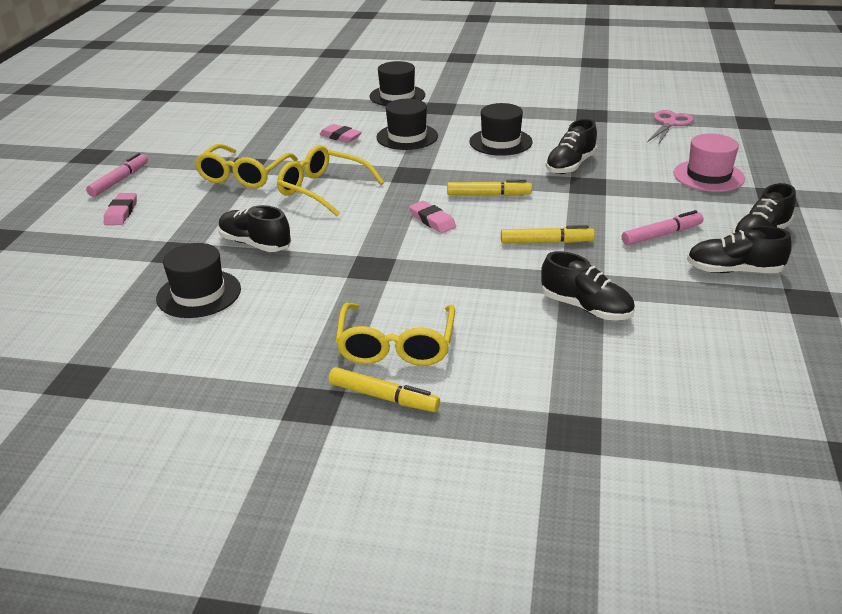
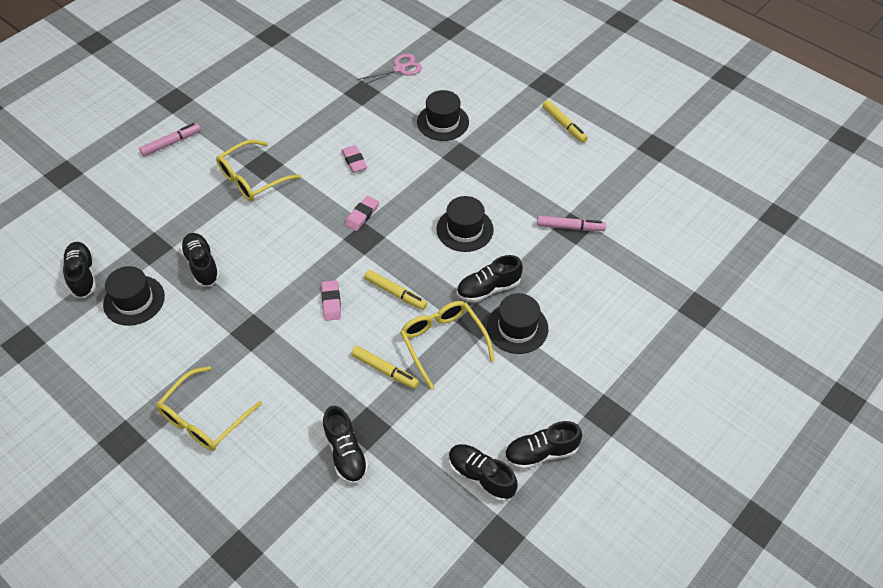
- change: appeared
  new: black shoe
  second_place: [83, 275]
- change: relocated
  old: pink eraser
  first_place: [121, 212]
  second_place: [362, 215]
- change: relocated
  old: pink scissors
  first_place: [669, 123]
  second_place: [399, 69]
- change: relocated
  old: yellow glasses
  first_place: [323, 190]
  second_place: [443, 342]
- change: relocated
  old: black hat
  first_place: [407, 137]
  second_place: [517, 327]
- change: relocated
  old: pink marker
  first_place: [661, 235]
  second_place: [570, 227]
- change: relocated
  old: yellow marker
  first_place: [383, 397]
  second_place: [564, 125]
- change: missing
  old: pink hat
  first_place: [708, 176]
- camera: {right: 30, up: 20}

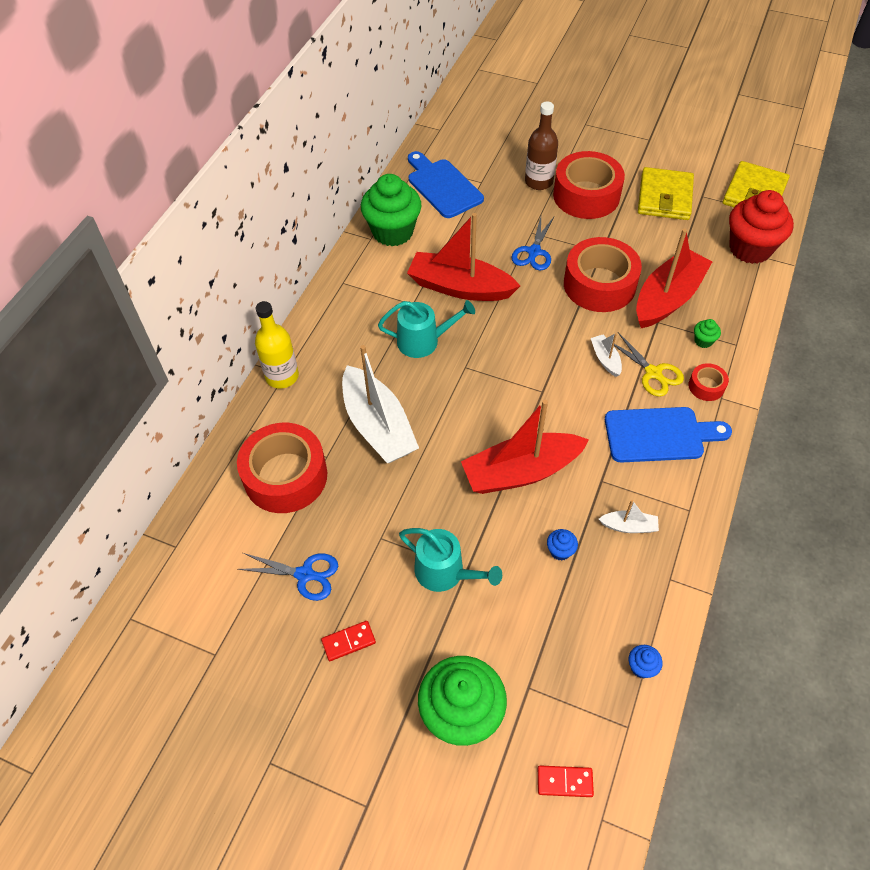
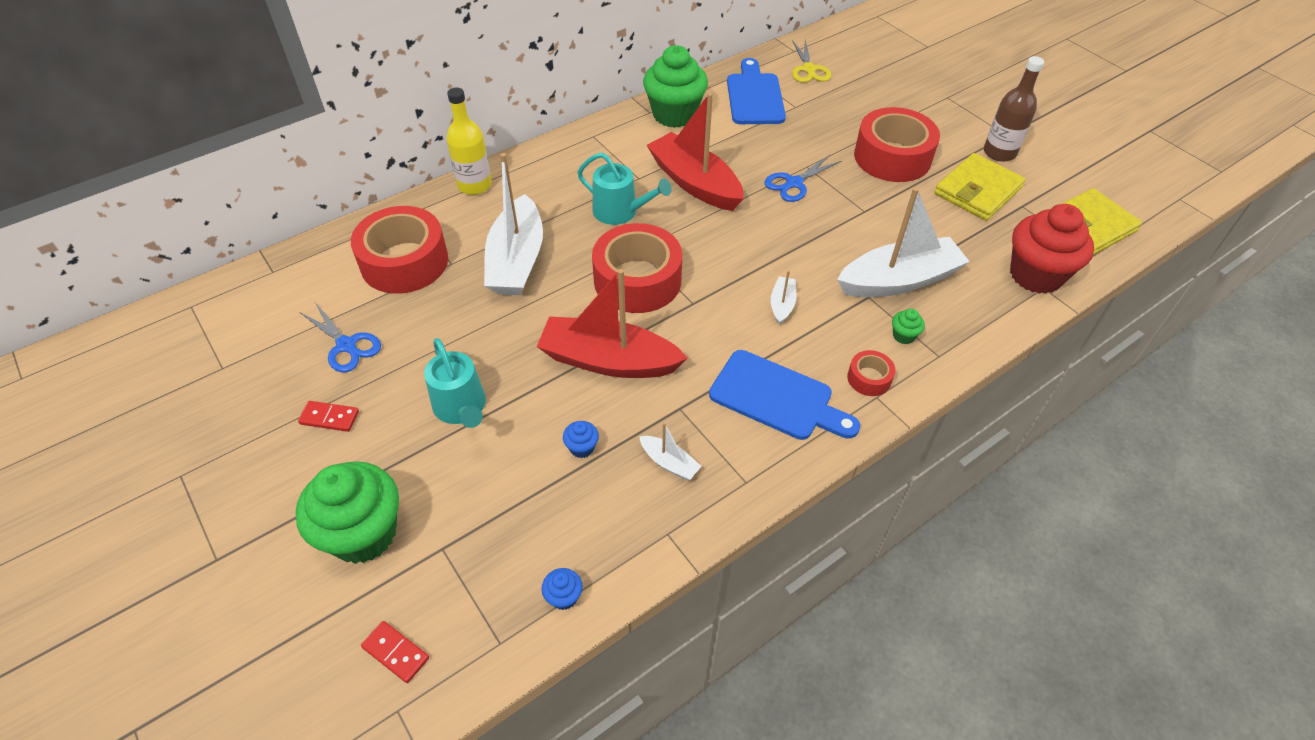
- change: relocated
  old: red tape
  first_place: [599, 284]
  second_place: [637, 280]
- change: relocated
  old: yellow scissors
  first_place: [653, 373]
  second_place: [808, 69]
- change: colour
  old: red boat
  new: white boat
  first_place: [667, 298]
  second_place: [899, 280]
- change: relocated
  old: brown bottle
  first_place: [538, 182]
  second_place: [999, 152]
- camera: {right: 30, up: -5}

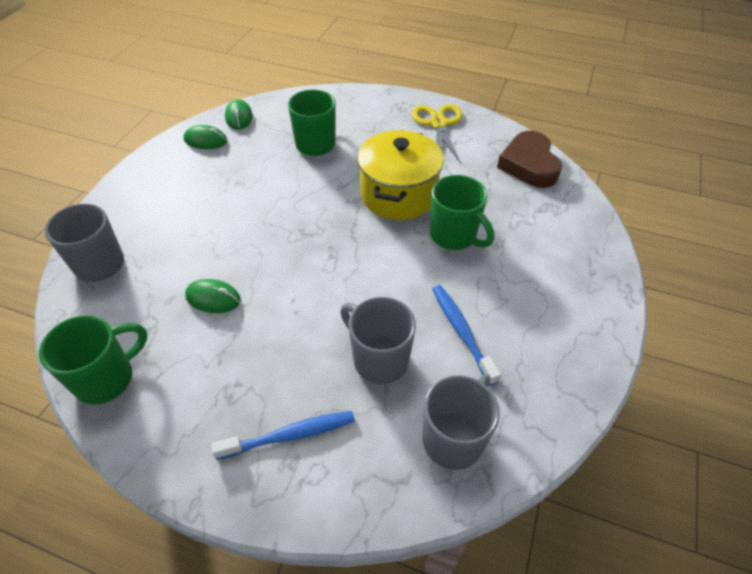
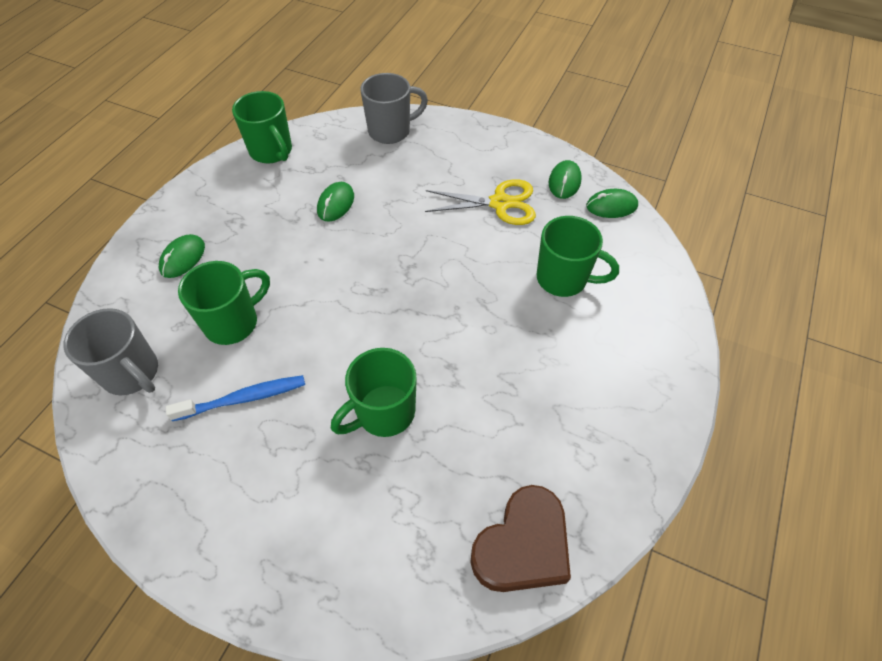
- change: exchanged
  old: blue toothbrush
  new: green mouse
  first_place: [290, 435]
  second_place: [183, 258]
- change: colour
  old: grey mug
  new: green mug
  first_place: [379, 359]
  second_place: [233, 323]
- change: relocated
  old: yellow scissors
  first_place: [438, 124]
  second_place: [500, 203]
- change: spun
  old: brown heart
  first_place: [529, 164]
  second_place: [522, 545]
  degrees: 135
- change: missing
  old: yellow pot
  first_place: [398, 194]
- camera: {right: 95, up: 5}

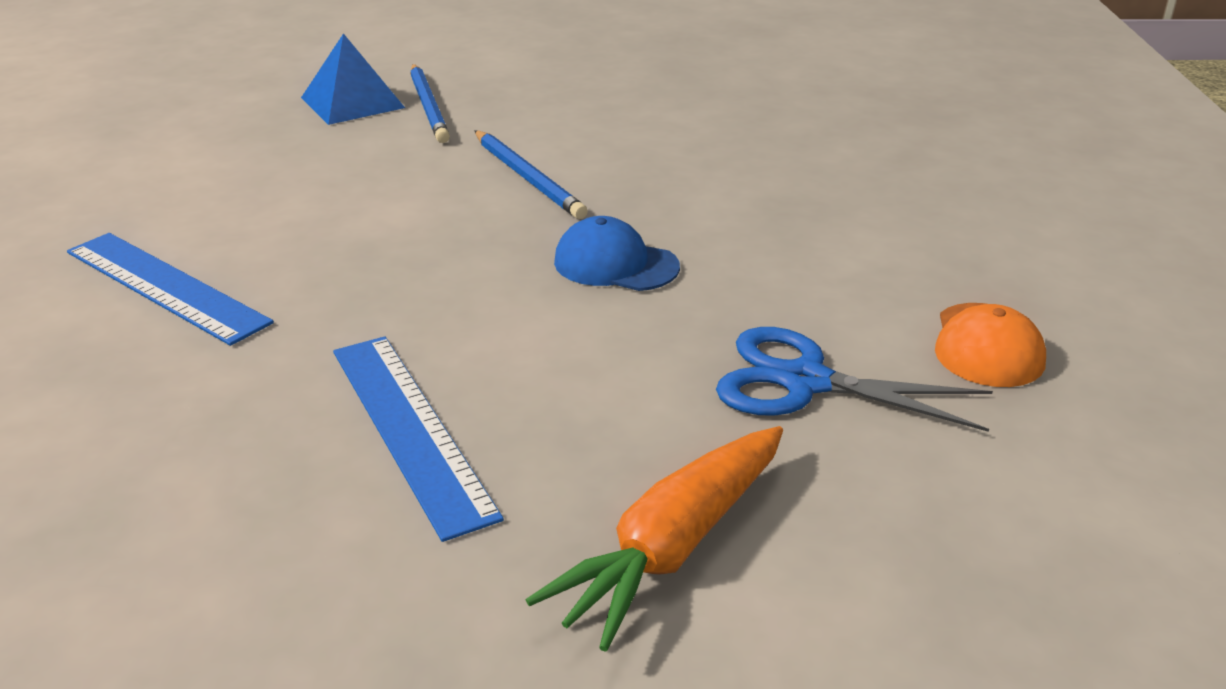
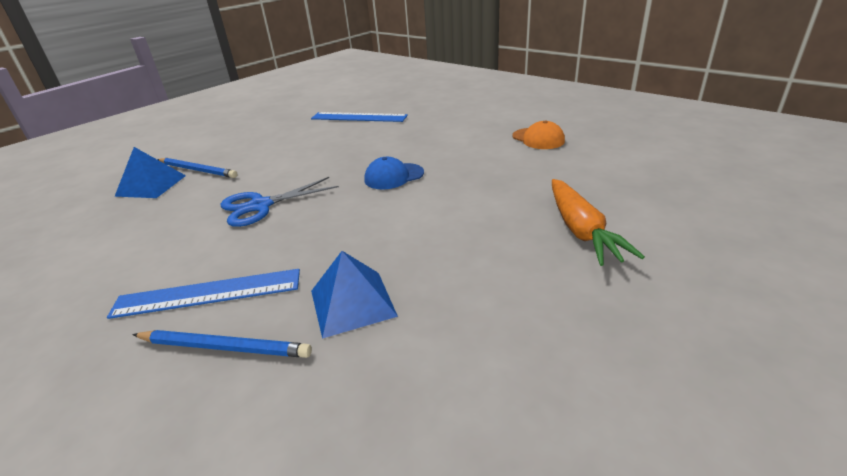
- change: relocated
  old: blue pencil
  first_place: [528, 178]
  second_place: [224, 347]
- change: relocated
  old: blue scissors
  first_place: [805, 382]
  second_place: [260, 206]
- change: relocated
  old: blue ruler
  first_place: [410, 429]
  second_place: [358, 117]
- change: appeared
  new: blue pyramid
  second_place: [352, 303]
- camera: {right: -45, up: 0}

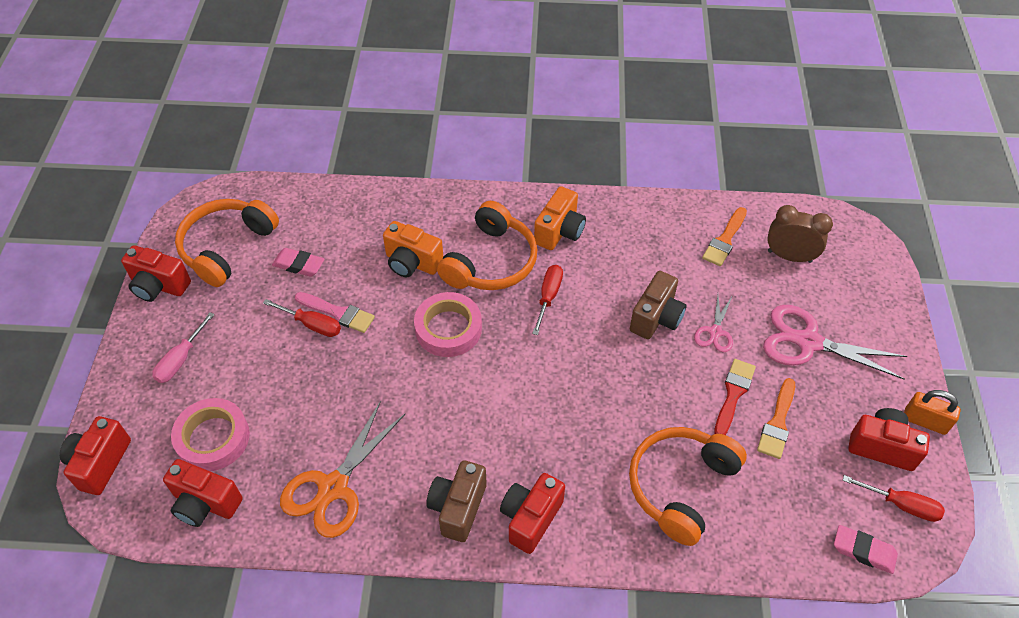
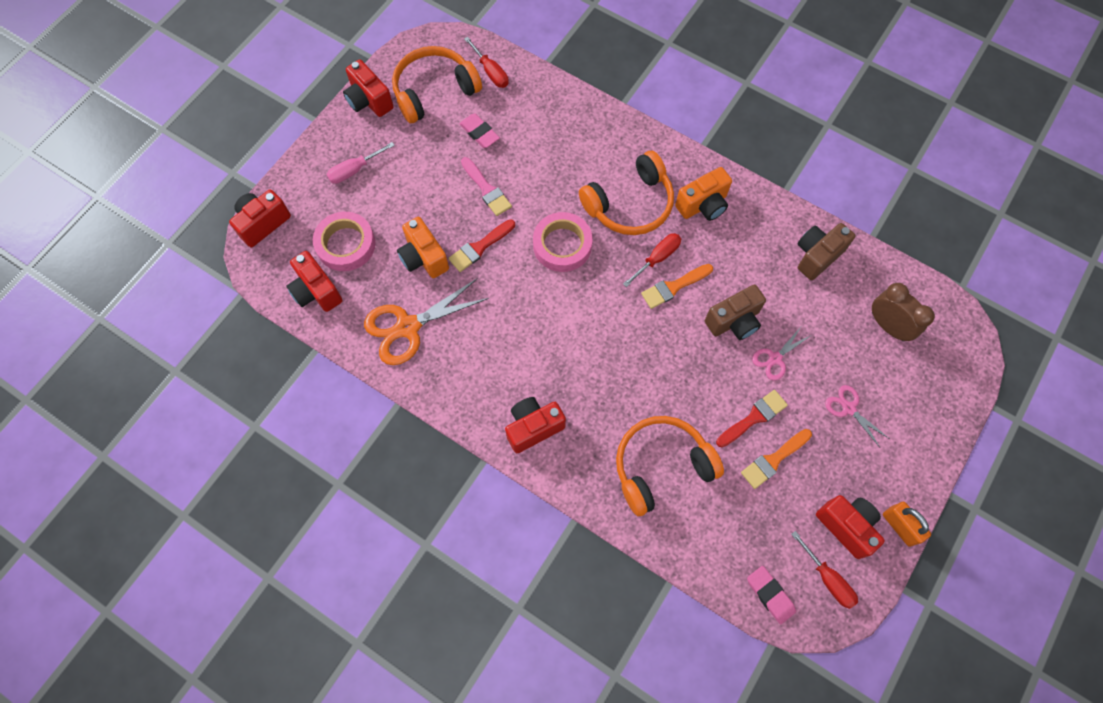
- change: relocated
  old: orange camera
  first_place: [412, 263]
  second_place: [424, 257]
- change: appeared
  new: red brush
  second_place: [479, 247]
- change: relocated
  old: red screwdriver
  first_place: [312, 324]
  second_place: [490, 72]
- change: relocated
  old: orange brush
  first_place: [725, 240]
  second_place: [673, 287]
- change: relocated
  old: brown camera
  first_place: [458, 508]
  second_place: [817, 256]
- change: size
  old: pink scissors
  first_place: [808, 342]
  second_place: [848, 408]
  factor: 0.53
- camera: {right: 30, up: 15}

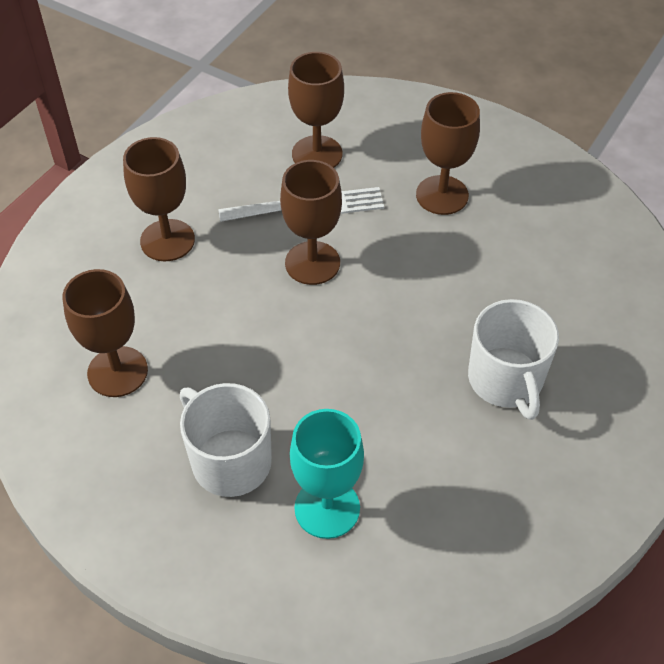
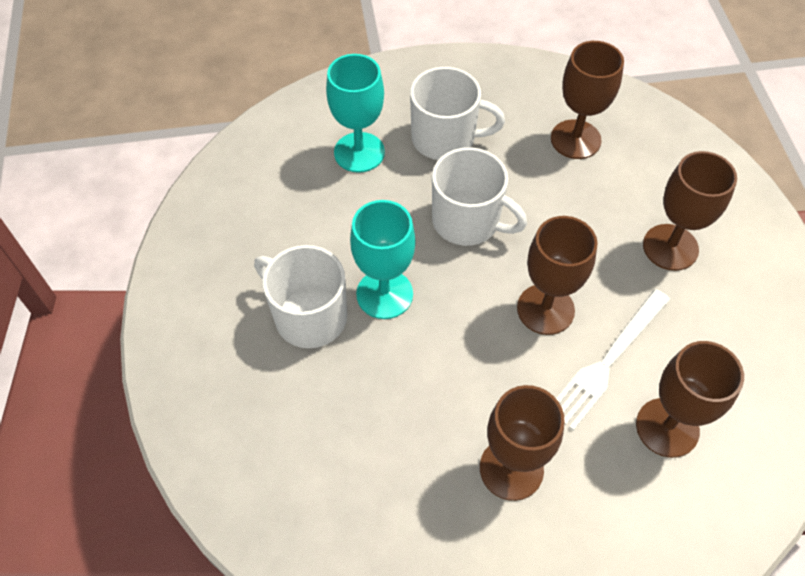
- change: appeared
  new: turquoise goblet
  second_place: [384, 294]
- change: appeared
  new: white mug
  second_place: [467, 221]
- camera: {right: 140, up: 5}

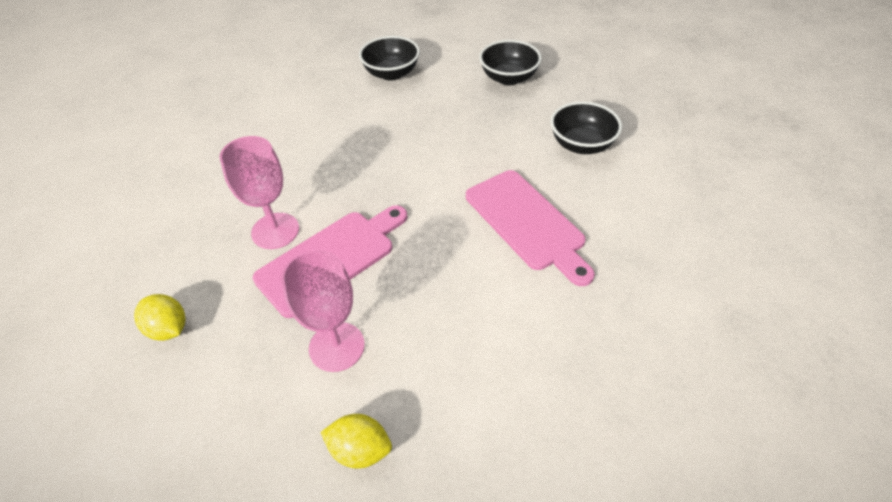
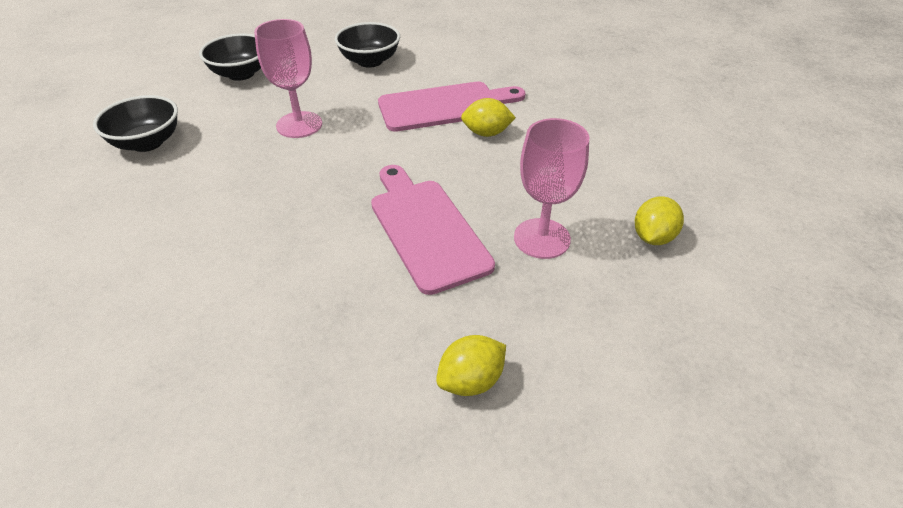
- change: relocated
  old: pink goblet
  first_place: [275, 231]
  second_place: [299, 125]
- change: appeared
  new: yellow lemon
  second_place: [486, 133]
- camera: {right: -75, up: -5}

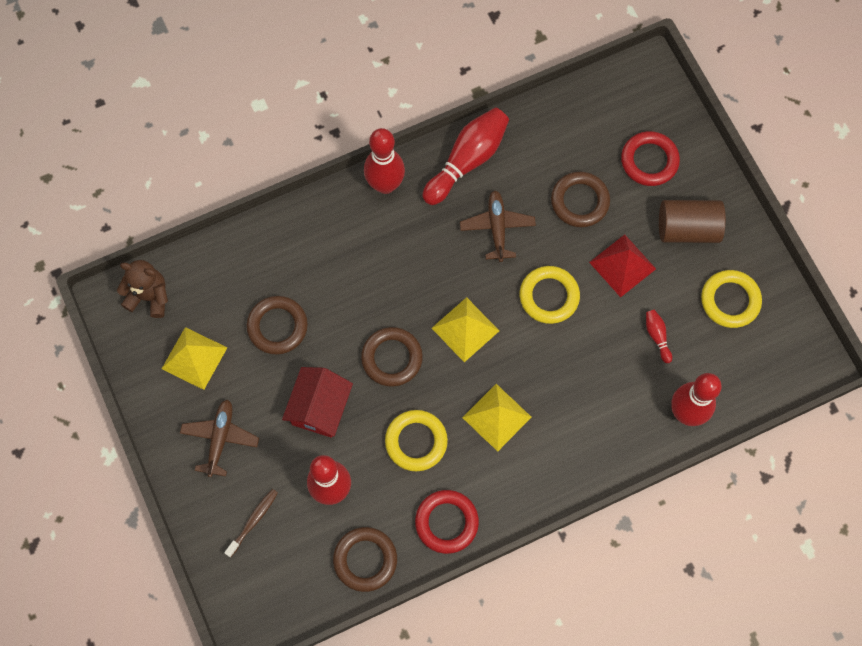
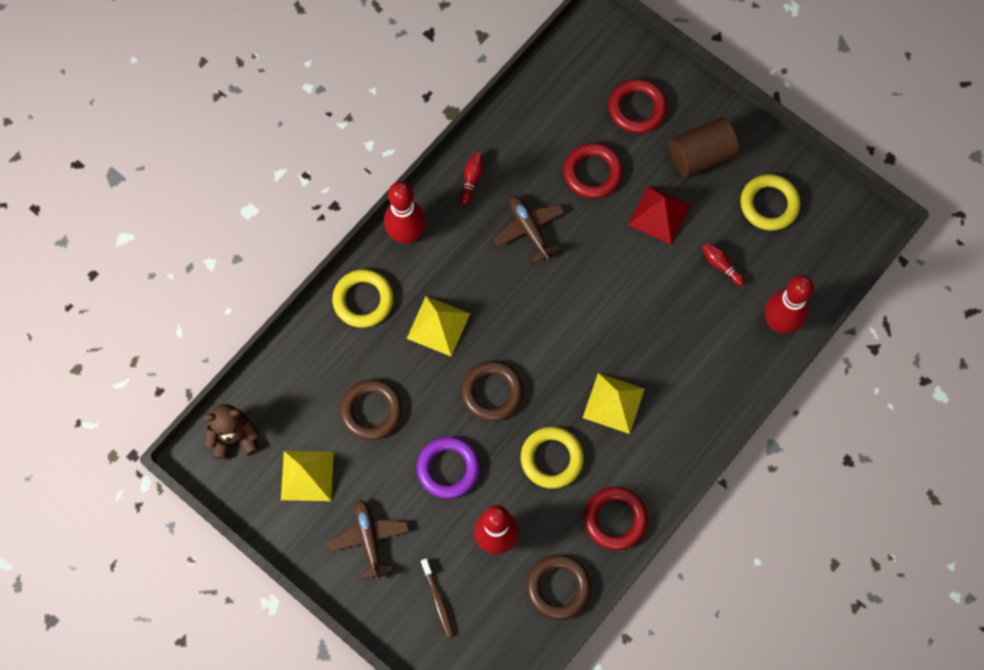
- change: relocated
  old: yellow ring
  first_place: [549, 296]
  second_place: [363, 300]
- change: relocated
  old: yellow pyramid
  first_place: [465, 329]
  second_place: [438, 326]
- change: exchanged
  old: red house
  new: purple ring
  first_place: [320, 408]
  second_place: [448, 468]
- change: spun
  old: brown toothbrush
  first_place: [253, 521]
  second_place: [438, 600]
  degrees: 150
- change: size
  old: red bowling pin
  first_place: [467, 160]
  second_place: [472, 179]
  factor: 0.45
- change: colour
  old: brown ring
  new: red ring
  first_place: [579, 201]
  second_place: [592, 173]
- camera: {right: -25, up: 0}

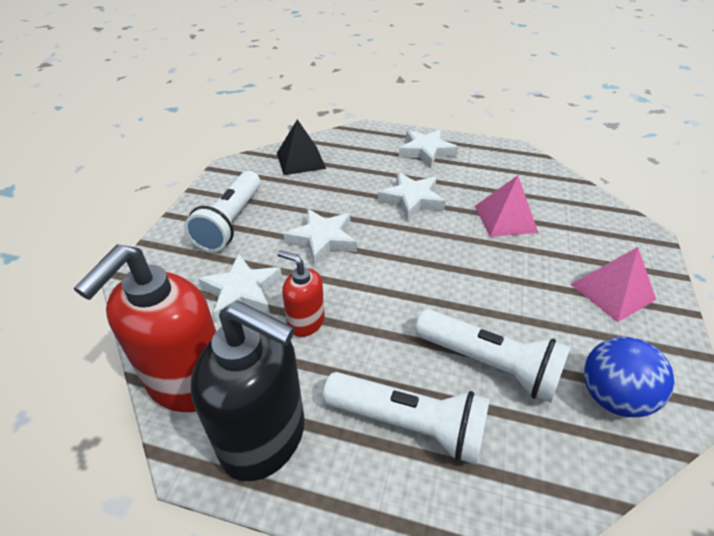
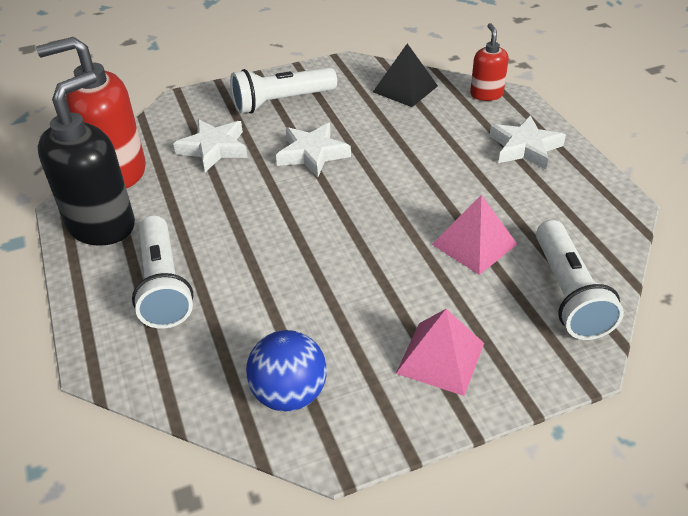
- change: spun
  old: black soap dispenser
  first_place: [264, 437]
  second_place: [102, 225]
  degrees: -135
- change: relocated
  old: red soap dispenser
  first_place: [305, 322]
  second_place: [486, 94]
- change: relocated
  old: white flashlight
  first_place: [489, 364]
  second_place: [568, 293]
- change: missing
  old: white star
  first_place: [412, 200]
- camera: {right: 55, up: 0}

